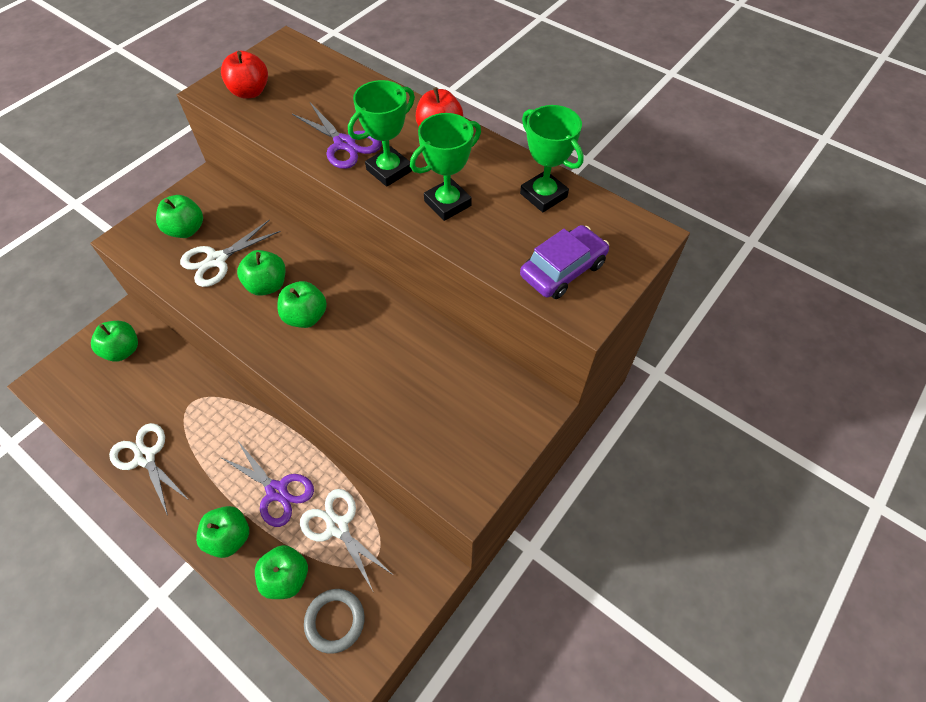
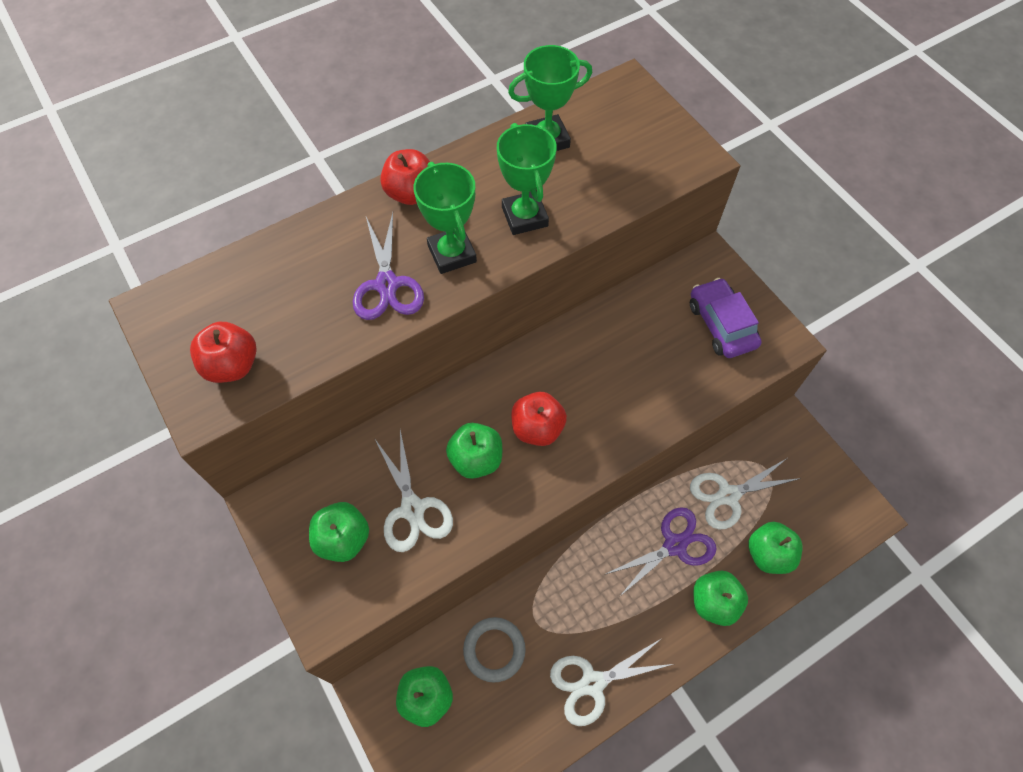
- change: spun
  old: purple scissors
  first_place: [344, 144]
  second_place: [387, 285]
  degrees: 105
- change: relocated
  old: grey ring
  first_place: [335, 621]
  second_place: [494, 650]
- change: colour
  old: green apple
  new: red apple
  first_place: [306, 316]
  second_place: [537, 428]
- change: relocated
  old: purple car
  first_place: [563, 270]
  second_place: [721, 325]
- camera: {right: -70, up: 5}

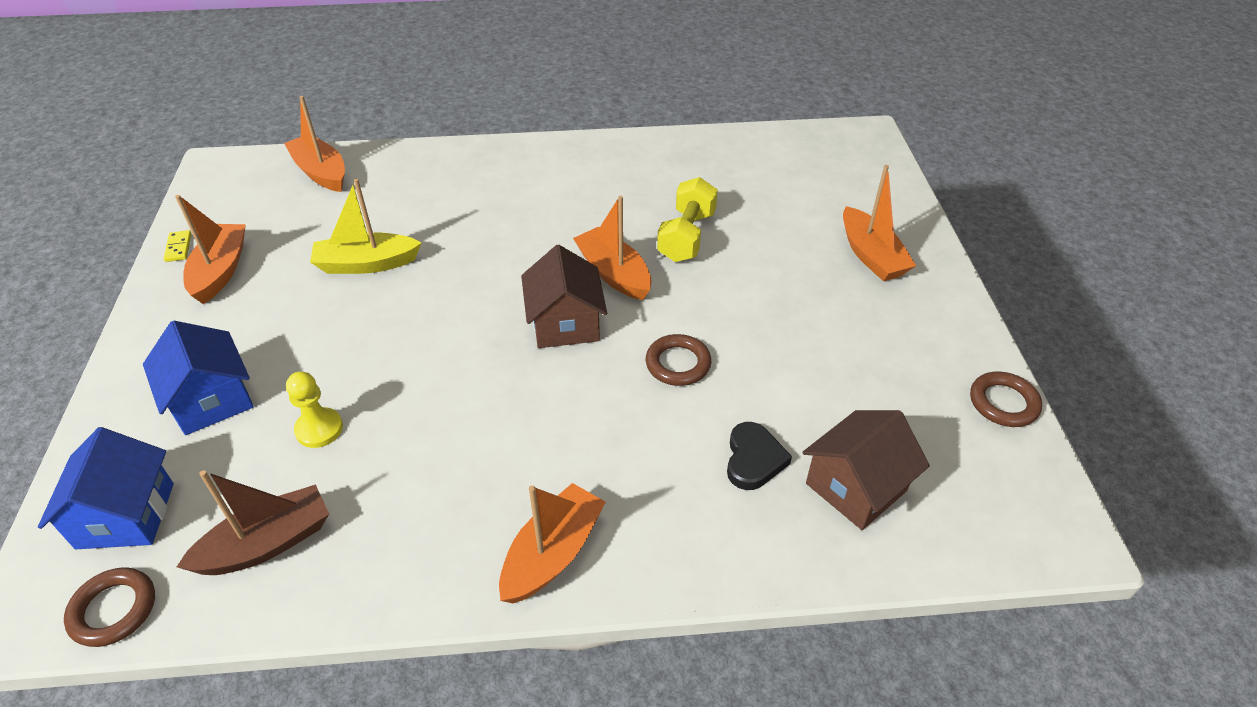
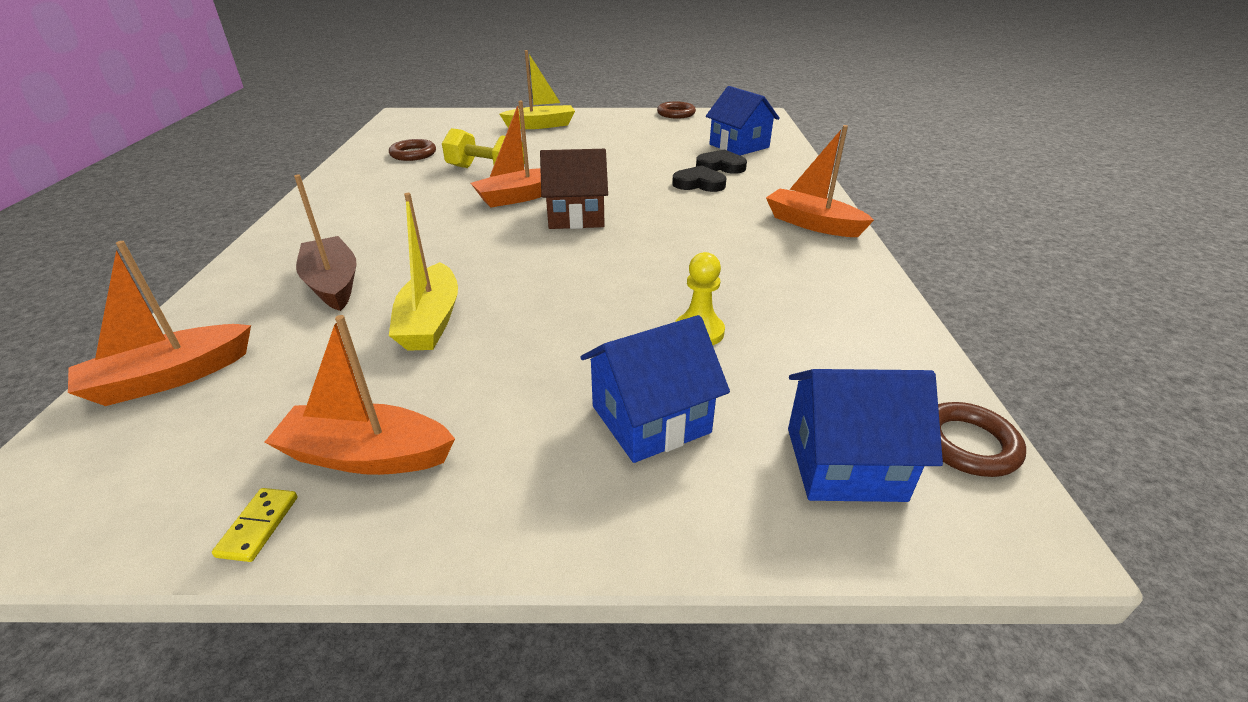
- change: spun
  old: yellow domino
  first_place: [179, 247]
  second_place: [258, 526]
  degrees: -75
- change: relocated
  old: brown boat
  first_place: [267, 544]
  second_place: [333, 284]
- change: relocated
  old: brown ring
  first_place: [678, 364]
  second_place: [413, 154]
- change: colour
  old: orange boat
  new: yellow boat
  first_place: [871, 255]
  second_place: [541, 125]
- change: appeared
  new: black heart
  second_place: [699, 183]
- change: colour
  old: brown house
  new: blue house
  first_place: [856, 487]
  second_place: [739, 146]
- camera: {right: -85, up: -10}

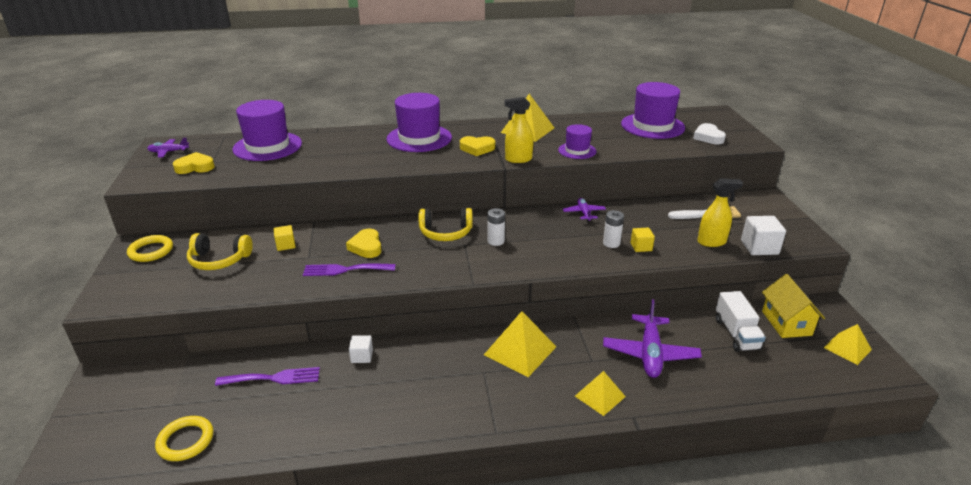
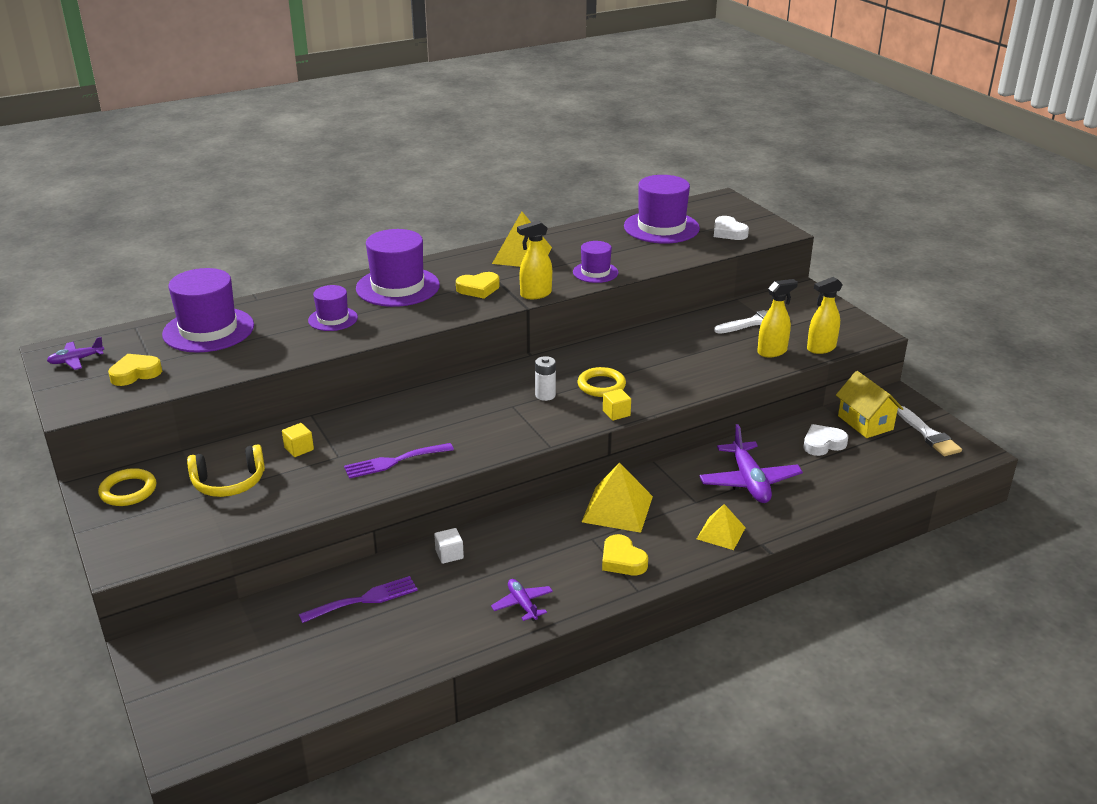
- change: appeared
  new: purple hat
  second_place: [333, 319]
- change: relocated
  old: purple plane
  first_place: [584, 213]
  second_place: [522, 604]
- change: relocated
  old: yellow ring
  first_place: [185, 441]
  second_place: [601, 385]
- change: relocated
  old: yellow heart
  first_place: [366, 247]
  second_place: [622, 560]
- change: relocated
  old: yellow cube
  first_place: [641, 247]
  second_place: [616, 413]
- change: exchanged
  old: white truck
  new: white heart
  first_place: [736, 334]
  second_place: [823, 444]
- change: exchanged
  old: white cube
  new: yellow spray bottle
  first_place: [759, 247]
  second_place: [821, 348]
- change: exchanged
  old: yellow pyramid
  new: white brush
  first_place: [847, 348]
  second_place: [928, 435]
- change: missing
  old: yellow headphones
  first_place: [446, 233]
- change: missing
  old: white battery
  first_place: [611, 243]
- camera: {right: -20, up: 0}

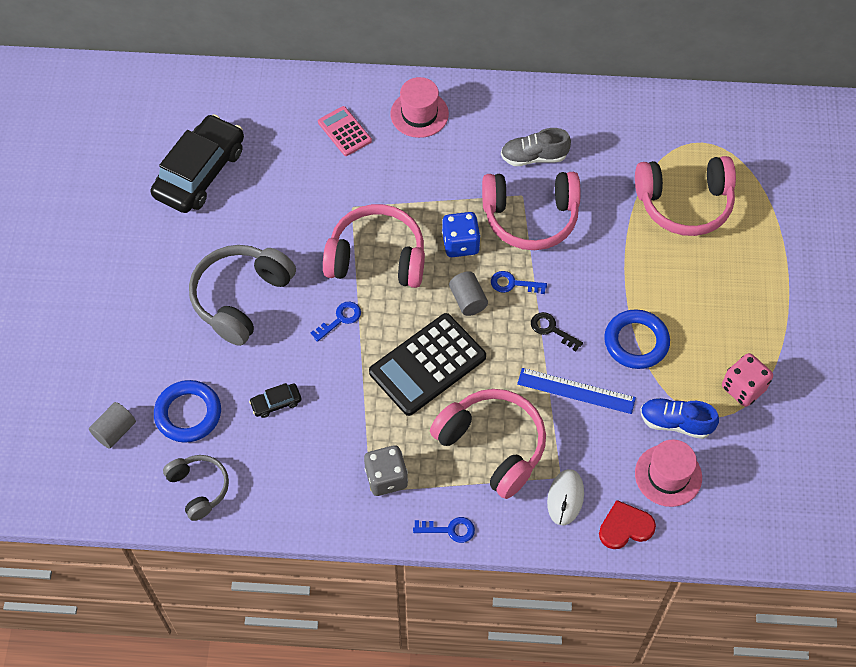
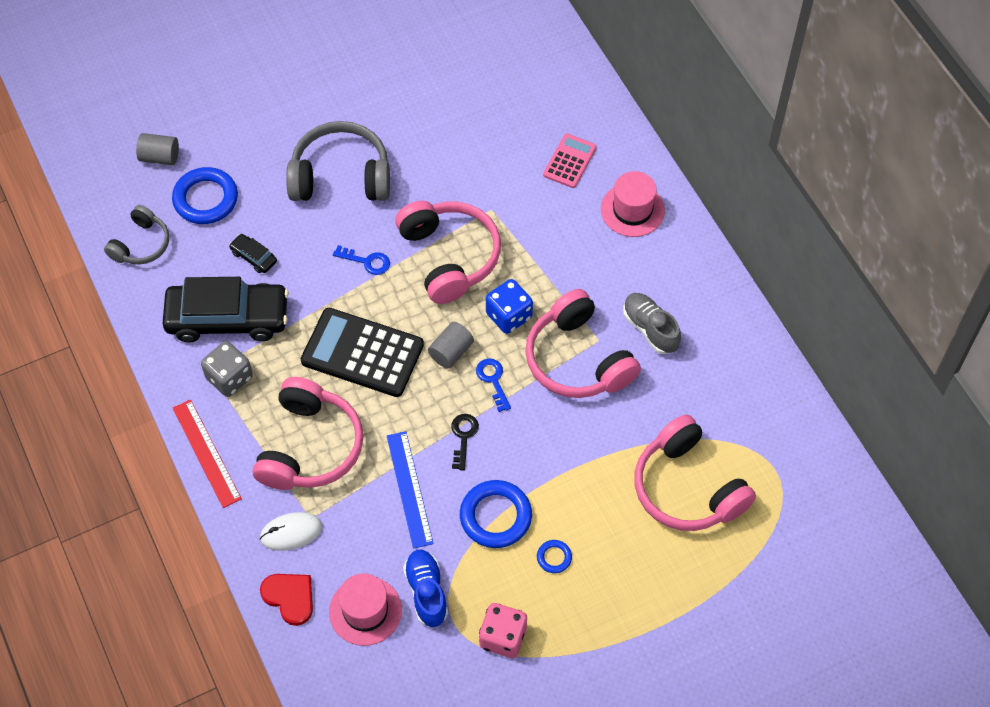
- change: relocated
  old: black car
  first_place: [200, 172]
  second_place: [228, 318]
- change: exchanged
  old: blue key
  new: red ruler
  first_place: [449, 530]
  second_place: [207, 453]
- change: appeared
  new: blue ring
  second_place: [554, 557]
- camera: {right: 60, up: 0}

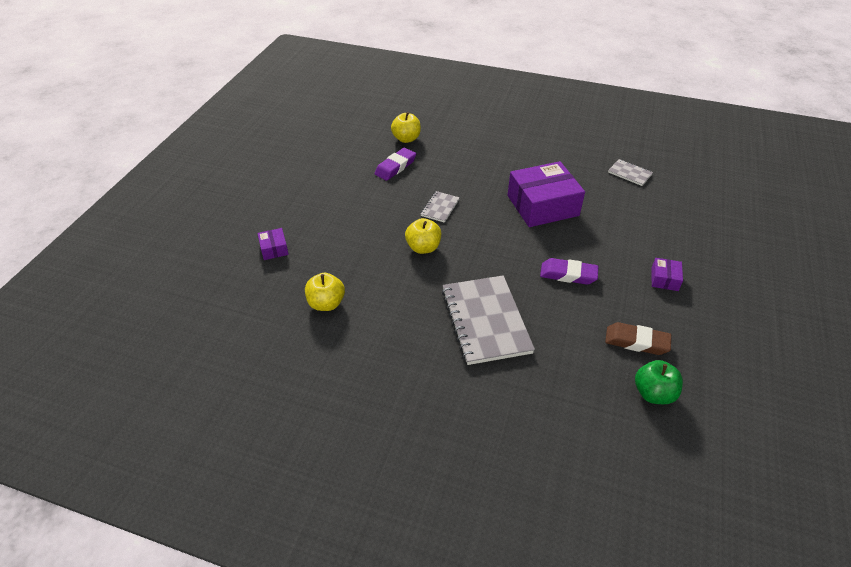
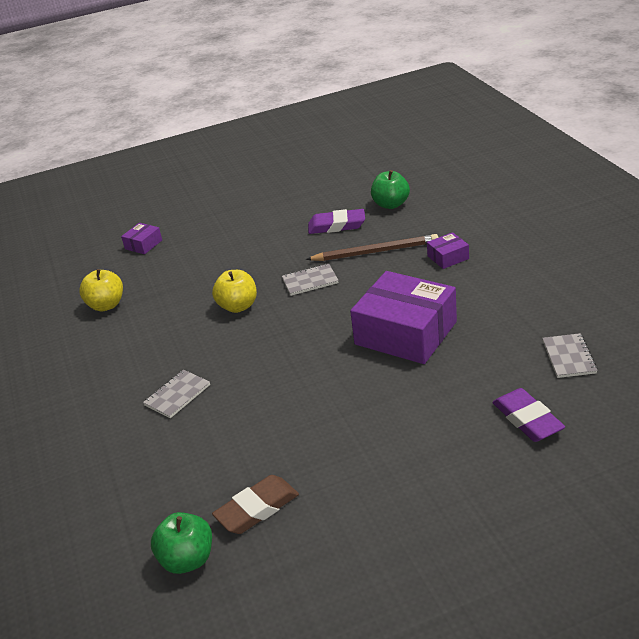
- change: size
  old: grey notebook
  first_place: [485, 321]
  second_place: [177, 395]
  factor: 0.47
- change: spun
  old: brown eraser
  first_place: [636, 341]
  second_place: [257, 509]
  degrees: 75
- change: appeared
  new: brown pencil
  second_place: [375, 251]
- change: colour
  old: yellow apple
  new: green apple
  first_place: [406, 139]
  second_place: [391, 204]
- change: relocated
  old: purple box
  first_place: [664, 279]
  second_place: [448, 257]
- change: relocated
  old: purple eraser
  first_place: [568, 274]
  second_place: [527, 419]
- camera: {right: 55, up: -10}

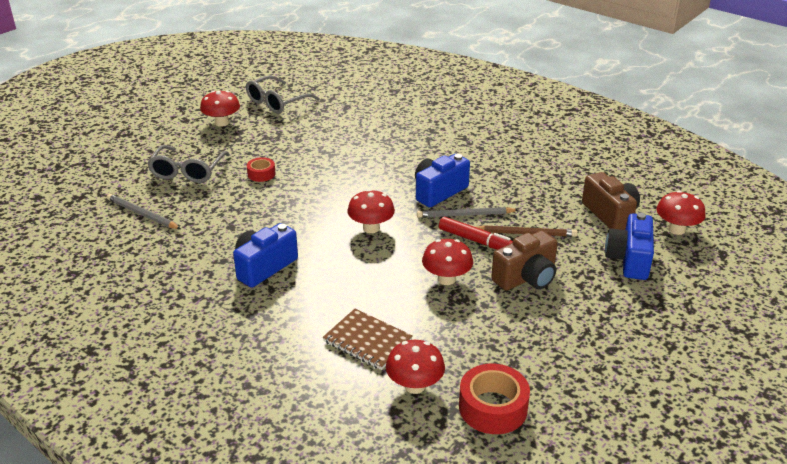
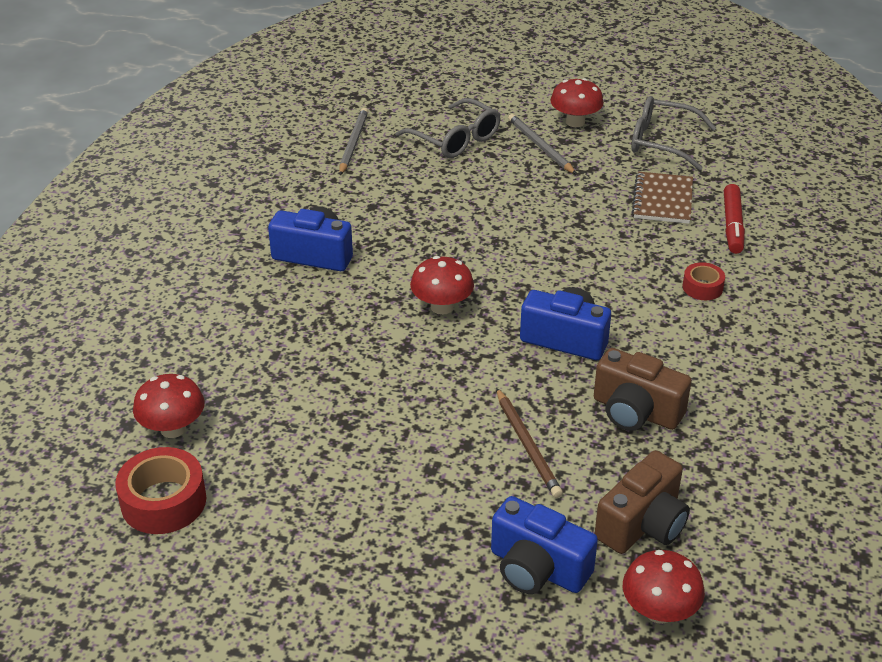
- change: spun
  old: grey glasses
  first_place: [188, 171]
  second_place: [455, 139]
  degrees: -120
- change: spun
  old: blue camera
  first_place: [629, 260]
  second_place: [537, 568]
  degrees: -135
- change: relocated
  old: grey pencil
  first_place: [465, 215]
  second_place: [540, 146]
- change: relocated
  old: brown camera
  first_place: [526, 278]
  second_place: [636, 411]
- change: relocated
  old: brown notebook
  first_place: [367, 341]
  second_place: [662, 200]
- change: relocated
  old: red tape
  first_place: [261, 174]
  second_place: [702, 287]
- change: relocated
  old: red marker
  first_place: [476, 241]
  second_place: [732, 225]
- change: missing
  old: red mushroom
  first_place: [446, 279]
- camera: {right: 65, up: 5}

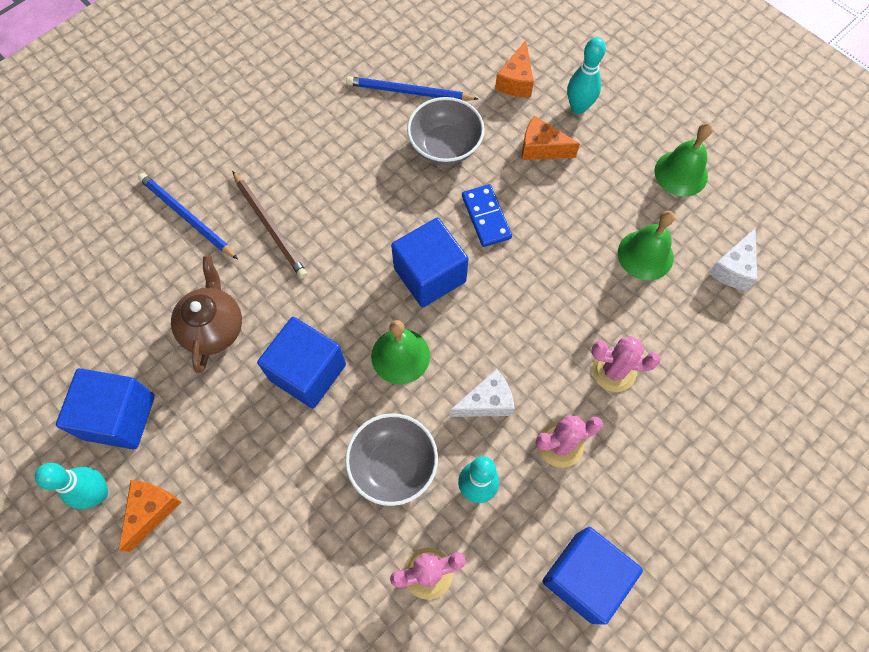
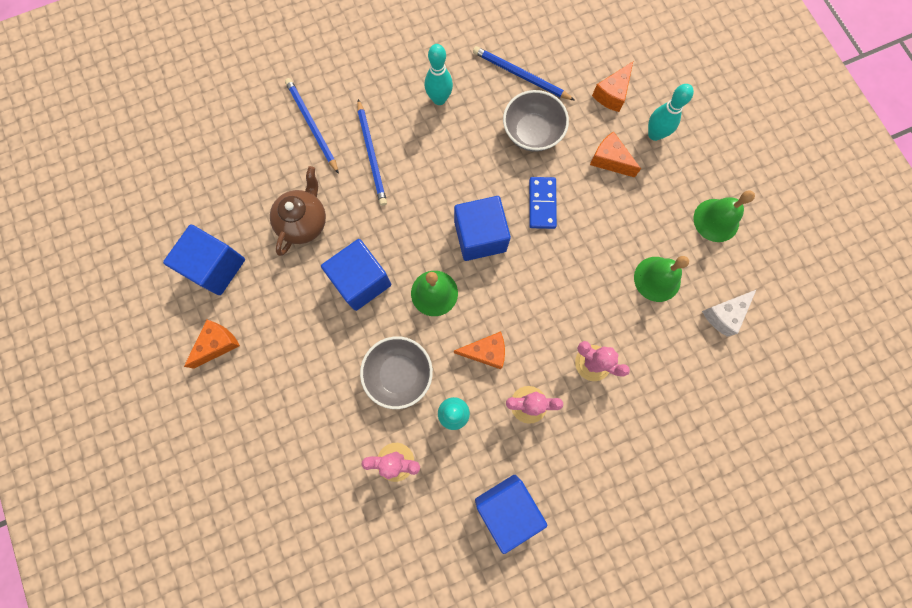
- change: colour
  old: brown pencil
  new: blue pencil
  first_place: [270, 226]
  second_place: [372, 155]
- change: relocated
  old: turquoise bowling pin
  first_place: [98, 493]
  second_place: [439, 99]
- change: colour
  old: white cheese
  new: orange cheese
  first_place: [486, 402]
  second_place: [485, 352]
- camera: {right: 20, up: 10}

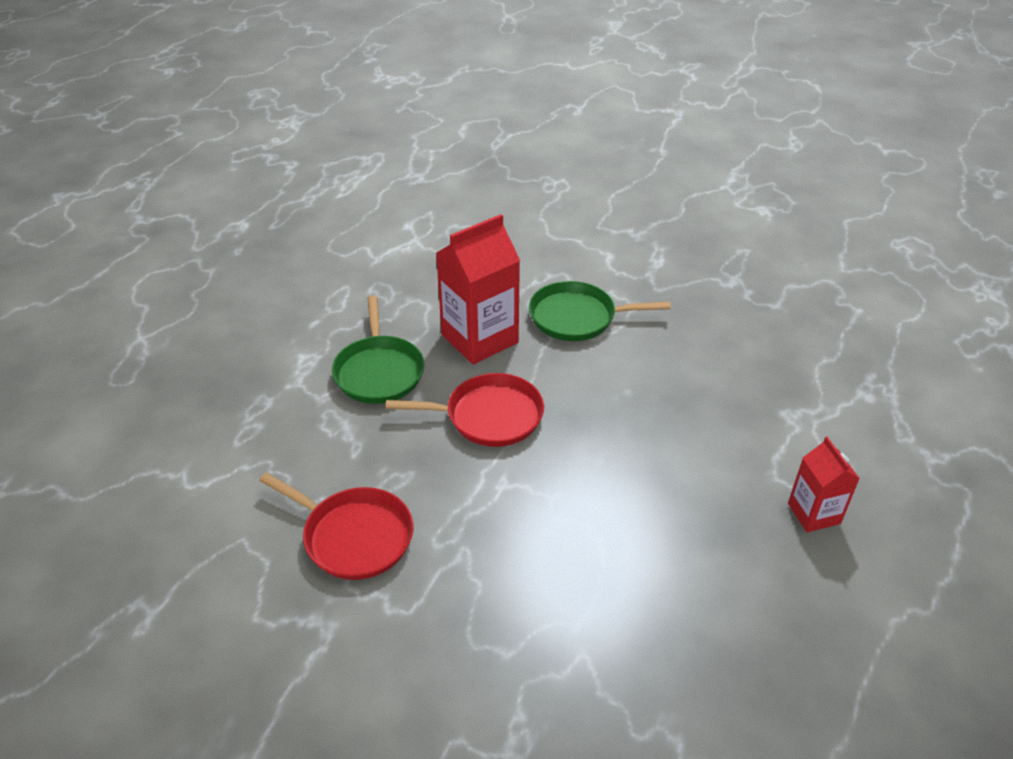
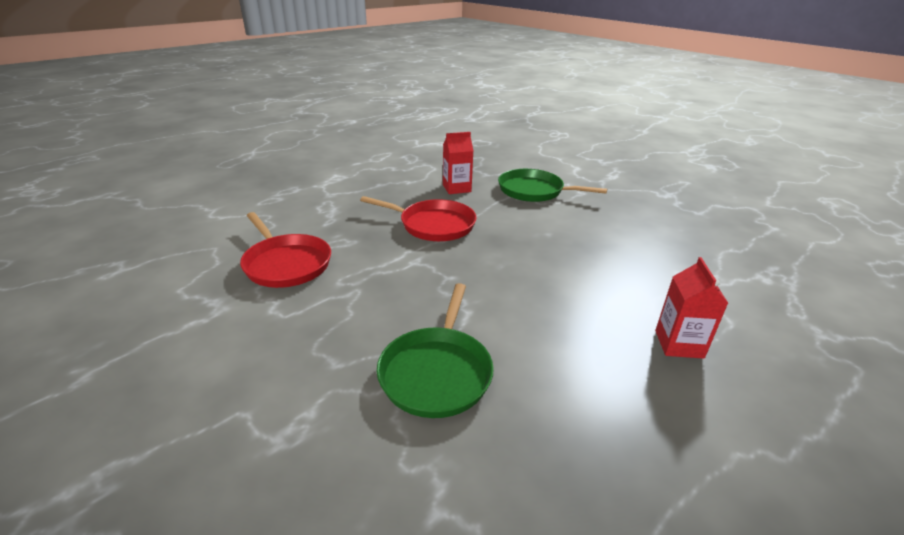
- change: relocated
  old: green pan
  first_place: [379, 371]
  second_place: [437, 372]
- change: size
  old: red carton
  first_place: [479, 339]
  second_place: [456, 188]
  factor: 0.57
- camera: {right: 20, up: -10}

